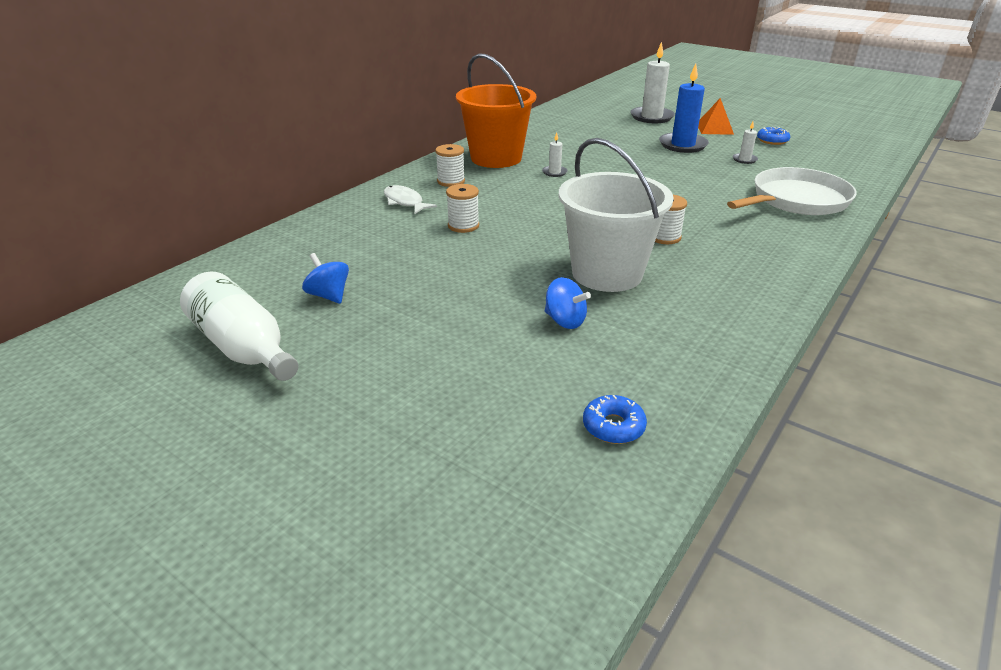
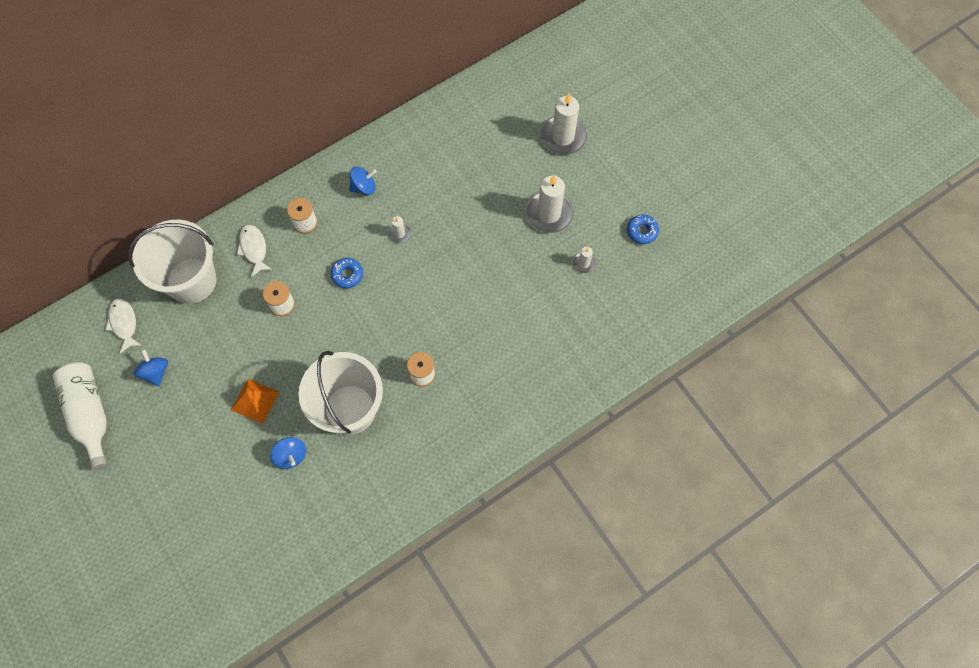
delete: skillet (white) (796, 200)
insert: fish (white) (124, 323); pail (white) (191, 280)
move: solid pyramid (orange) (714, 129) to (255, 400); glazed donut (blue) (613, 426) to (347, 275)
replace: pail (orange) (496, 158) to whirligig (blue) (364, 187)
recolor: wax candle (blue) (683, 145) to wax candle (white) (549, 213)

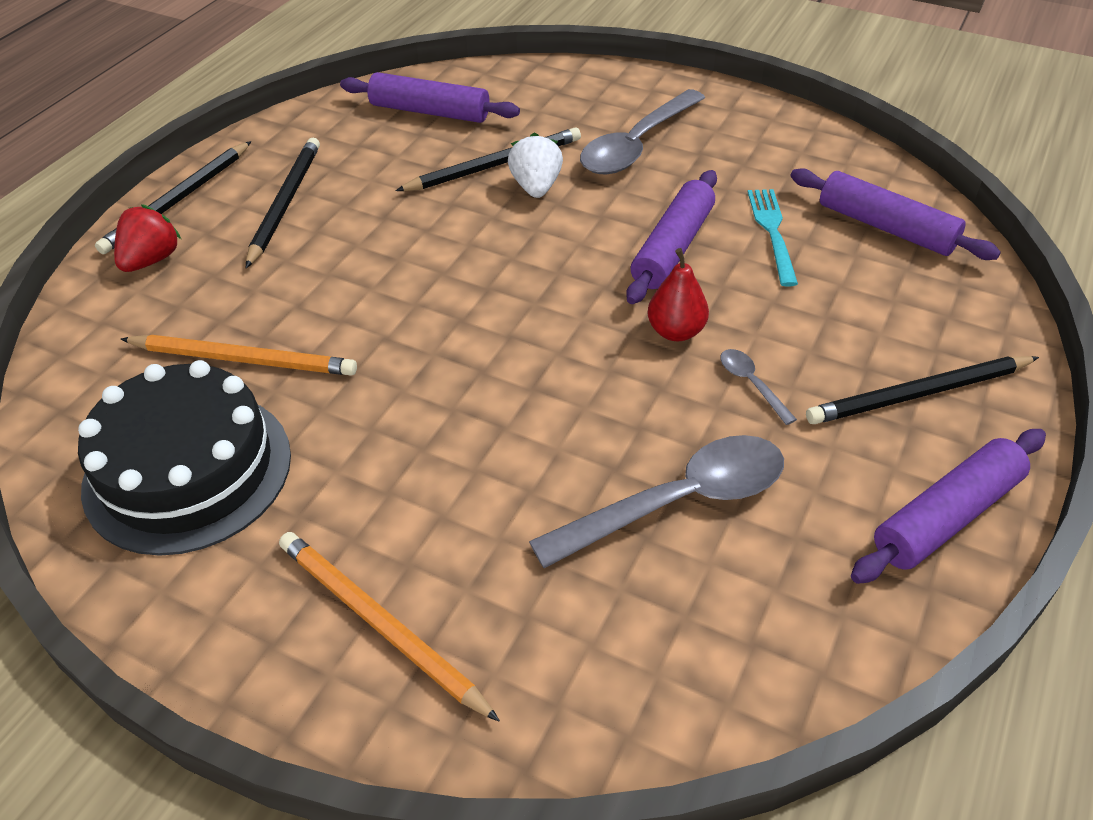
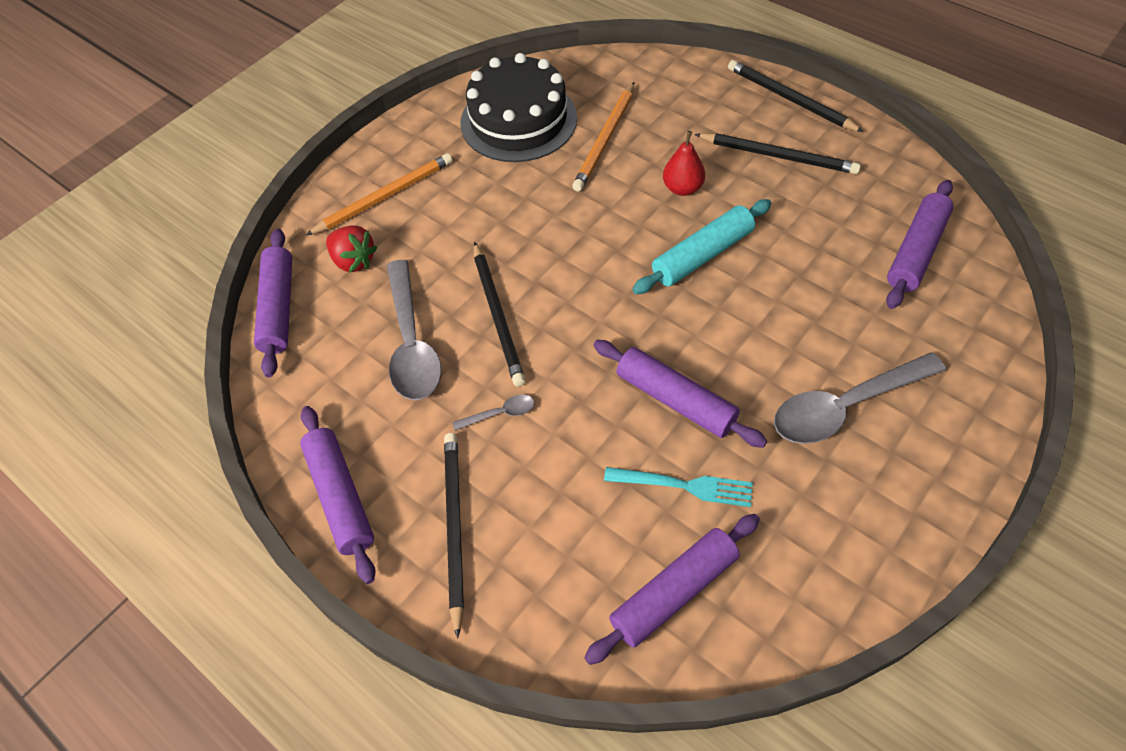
delete: strawberry (white) (536, 187)
insert: dough roller (violet) (279, 308); dough roller (teal) (702, 255)
move: strawberry (red) (151, 260) to (353, 261); wooden pencil (jet-black) (494, 165) to (498, 315); pear fruit (red) (676, 331) to (682, 188)
rotate: spoon (ash-grey) (636, 145) = (845, 406) 75 degrees counterclockwise

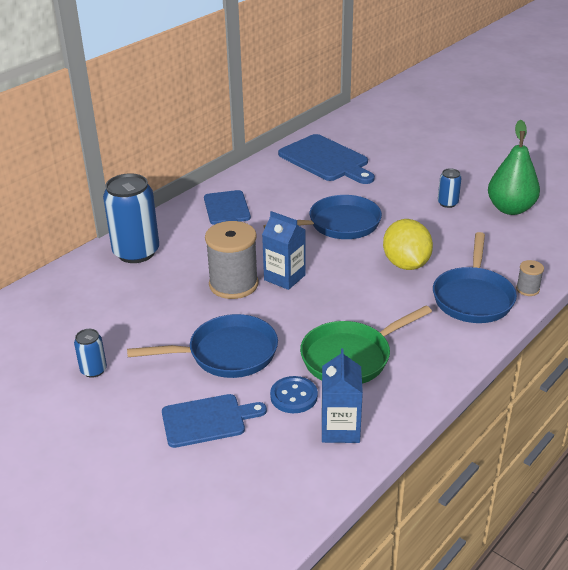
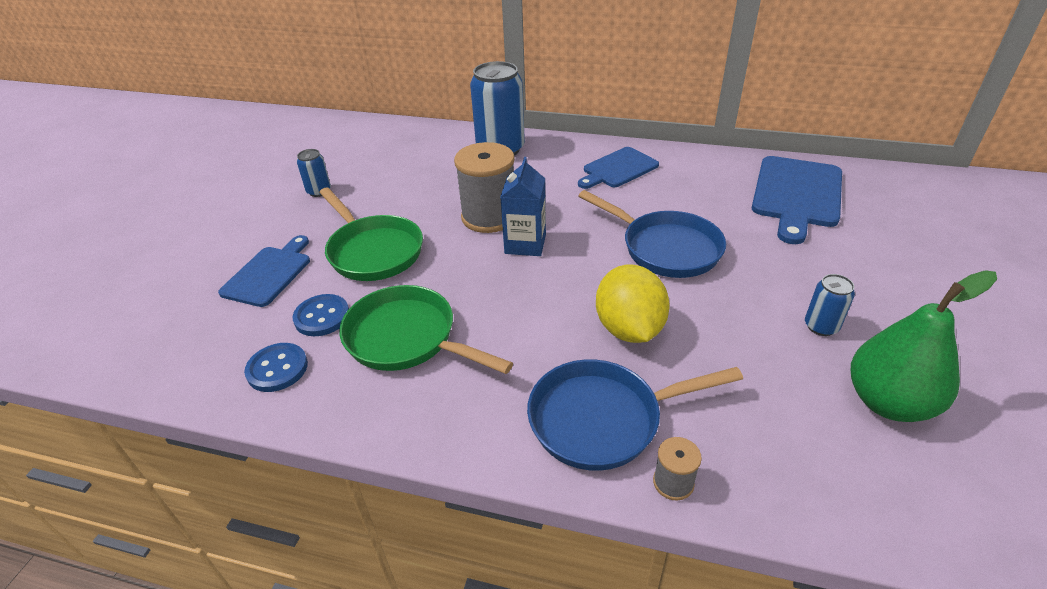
replace: milk carton (blue) (340, 429) to shirt button (blue) (277, 369)
recolor: skillet (blue) (227, 354) to skillet (leaf-green) (373, 251)
rotate: chopping board (blue) (207, 420) = (269, 274) 120 degrees counterclockwise; lemon (yellow) (406, 264) = (629, 329) 60 degrees counterclockwise

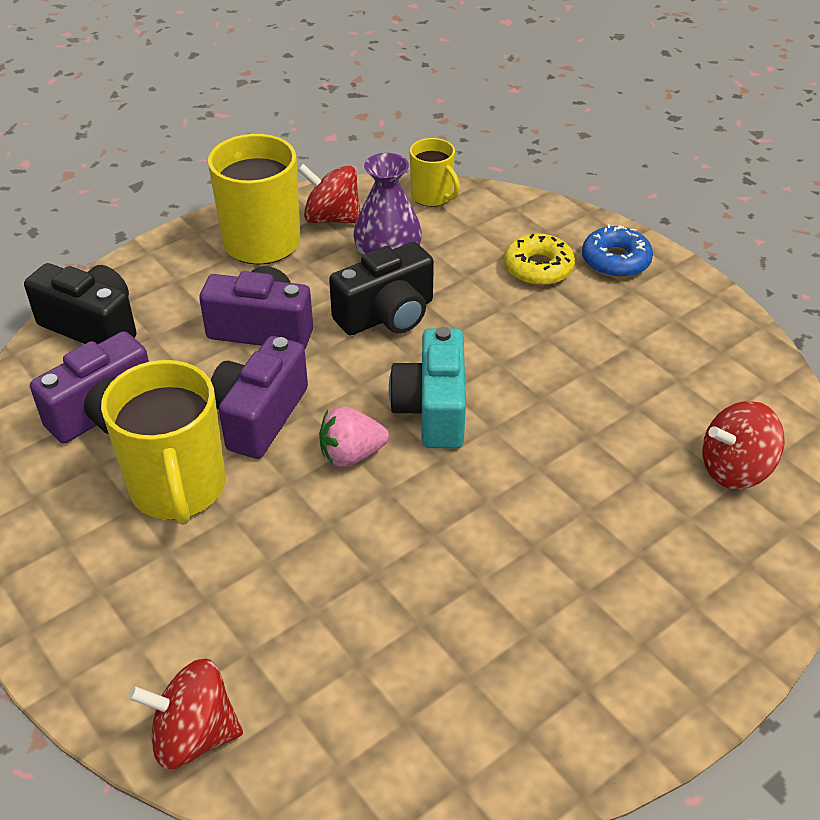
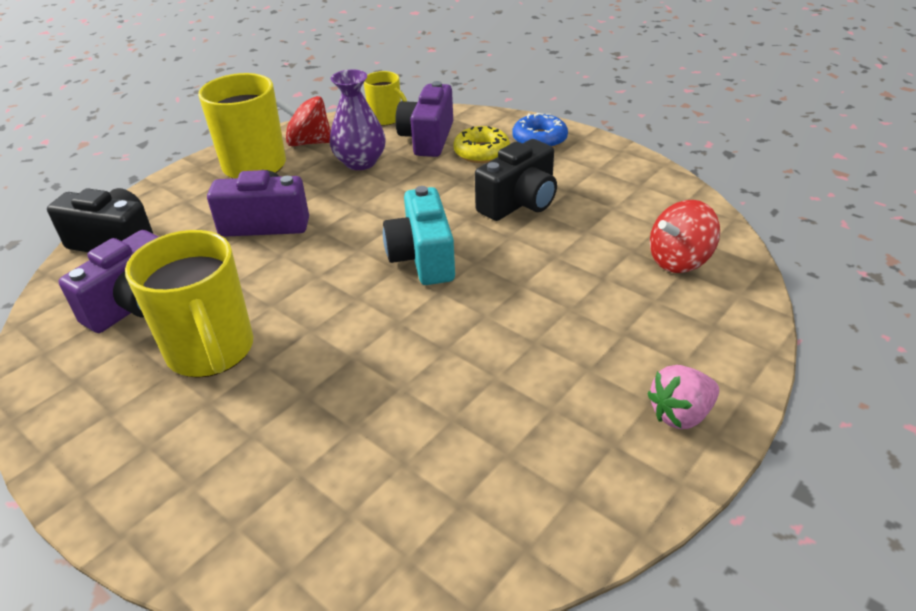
delete: whirligig (red) (194, 735)
move: photo camera (violet) (259, 416) to (427, 139); photo camera (jet-black) (387, 315) to (519, 203); strawberry (pink) (351, 455) to (680, 414)

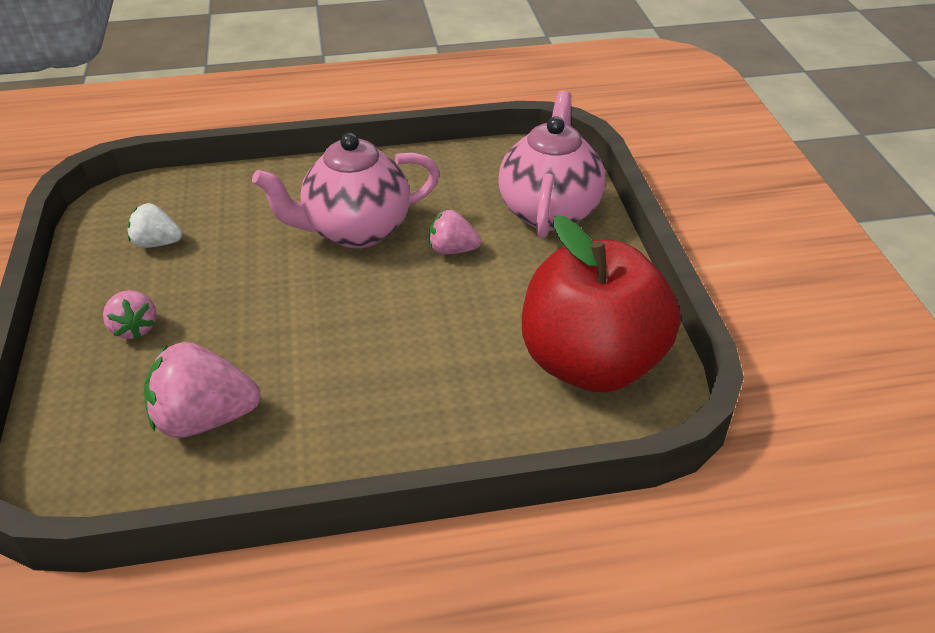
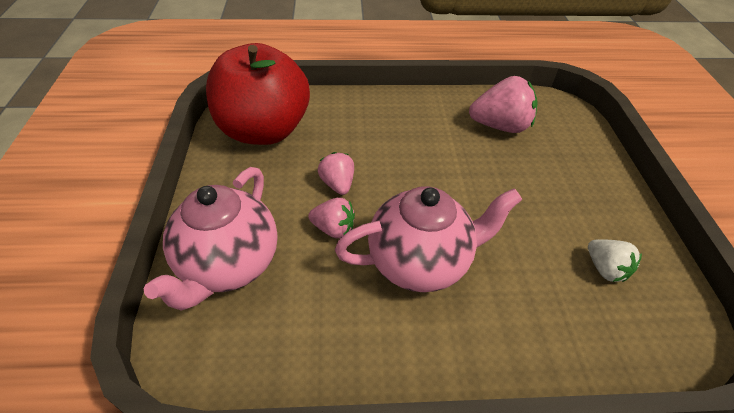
move: strawberry (pink) (135, 328) to (337, 184)
rotate: strawberry (white) (157, 243) = (605, 269) 45 degrees clockwise

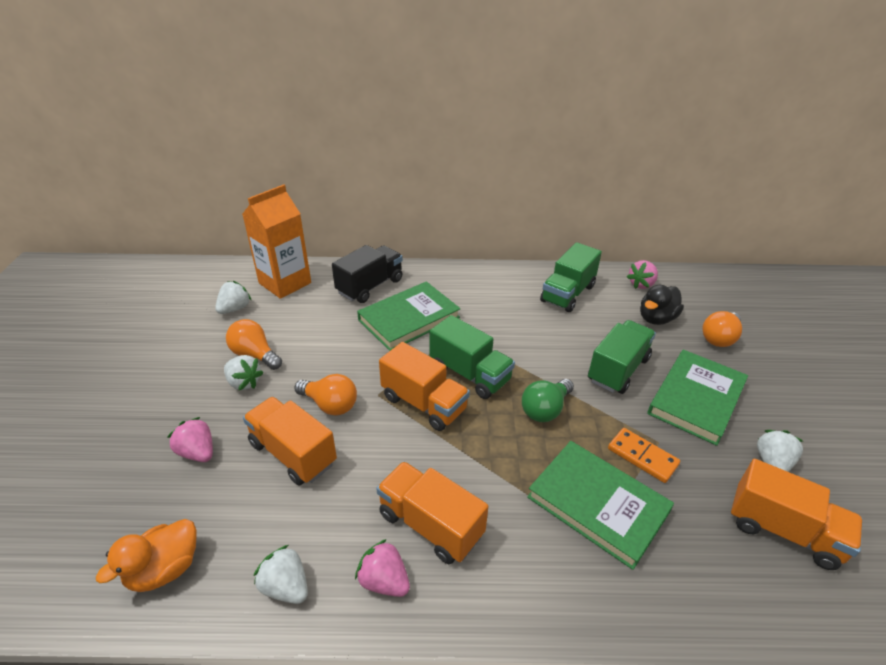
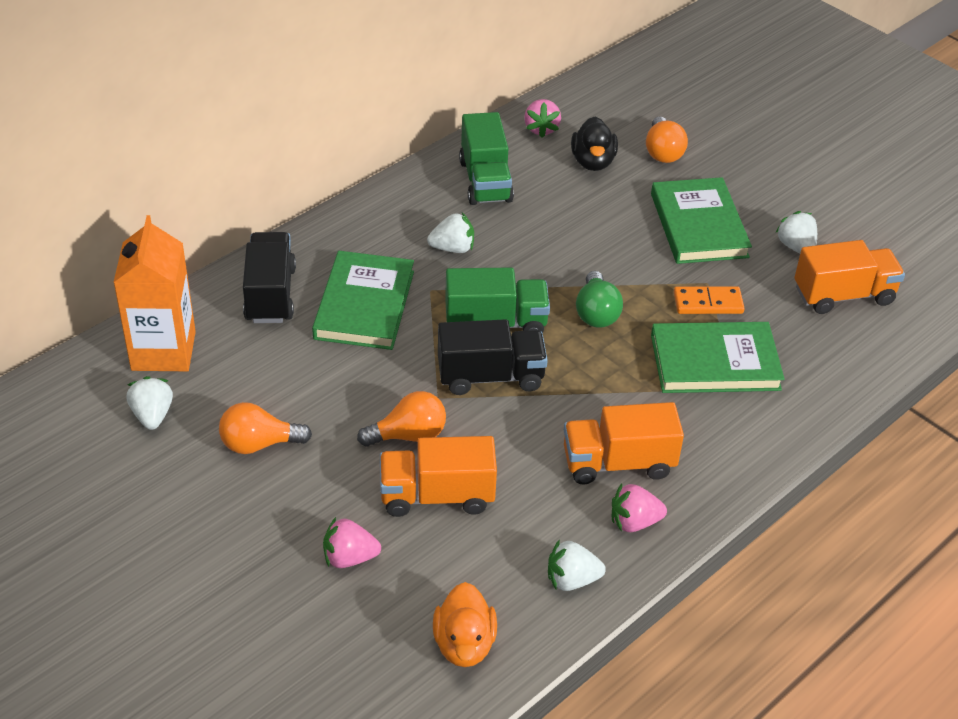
delete: lorry (leaf-green) (617, 369)
move: strawberry (white) (244, 382) to (453, 248)
recolor: lorry (orange) (424, 403) to lorry (jet-black) (490, 376)

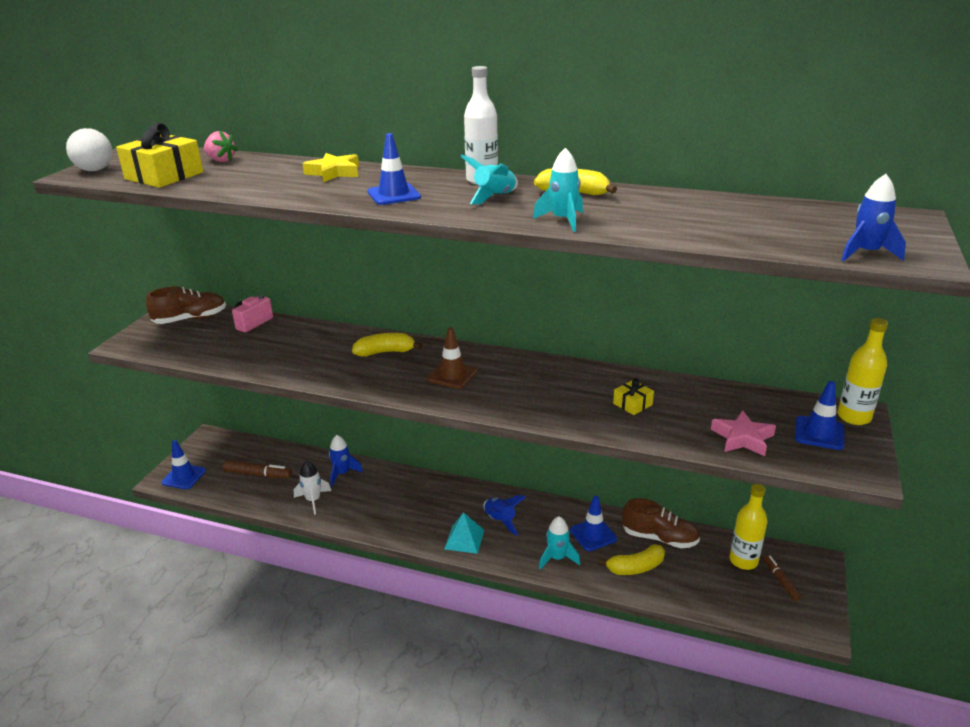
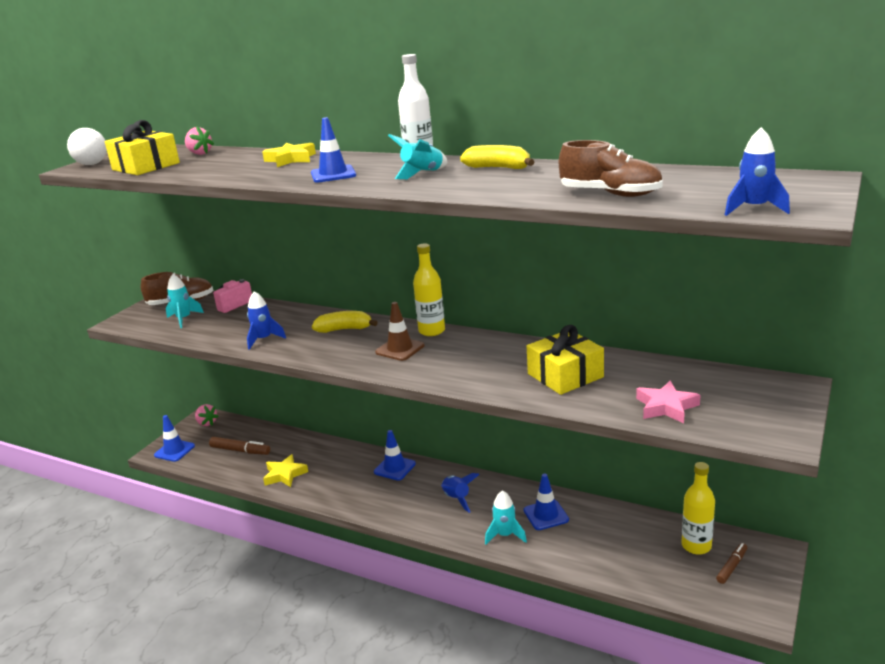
delete: solid pyramid (teal) (464, 539); toy banana (yellow) (635, 567)
insert: strawberry (pink) (207, 423)
move: rocket (teal) (563, 220) to (184, 319); rocket (blue) (342, 473) to (264, 339); traffic cone (blue) (819, 433) to (394, 468); drink bottle (yellow) (854, 417) to (432, 331); sneaker (brown) (659, 538) to (610, 194)
replace: rocket (white) (313, 500) to star (yellow) (285, 475)
rotate: felt pen (brown) (780, 580) = (732, 566) 45 degrees clockwise
resize: present (yellow) (632, 404) = (565, 375) x1.96

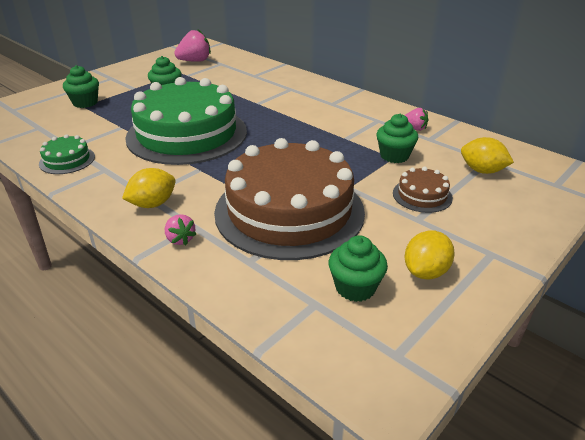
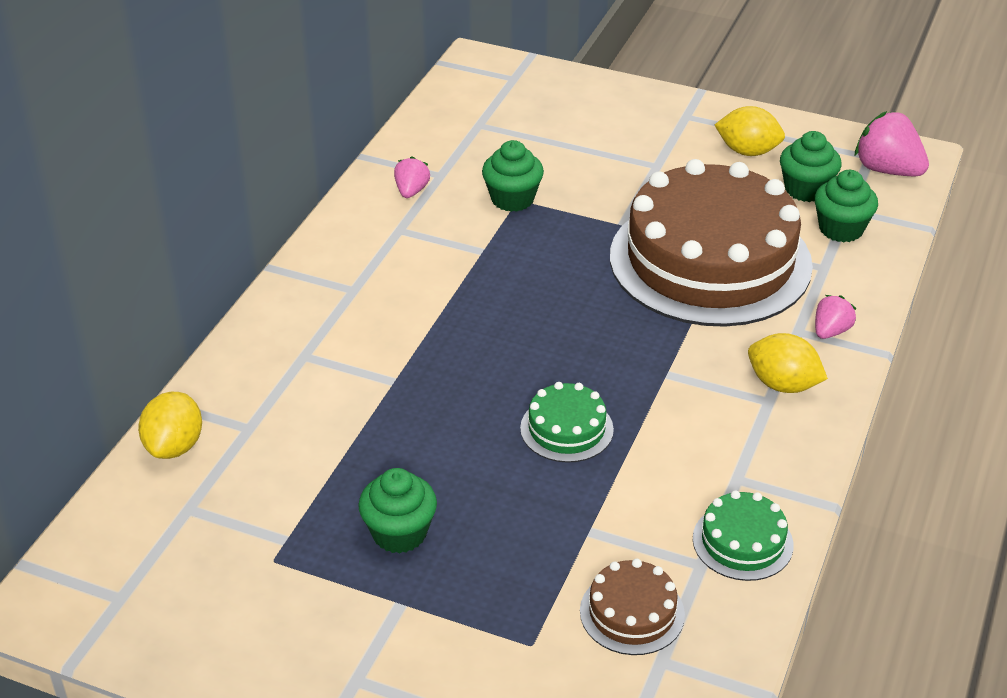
move: lemon (yellow) (482, 171) to (174, 446); cake (brown) (422, 195) to (632, 613); fairy cake (leaf-green) (85, 103) to (841, 229); strawberry (pink) (195, 61) to (887, 170)
resize: cake (leaf-green) (187, 134) = (566, 429) x0.41

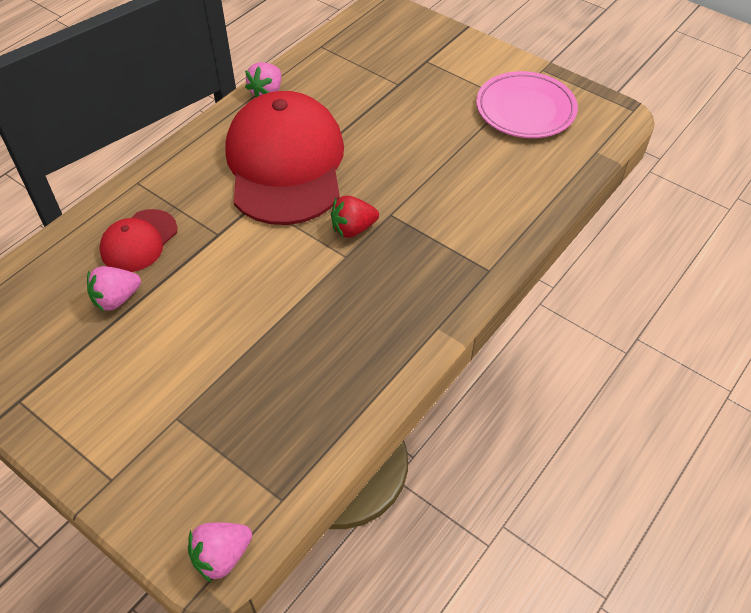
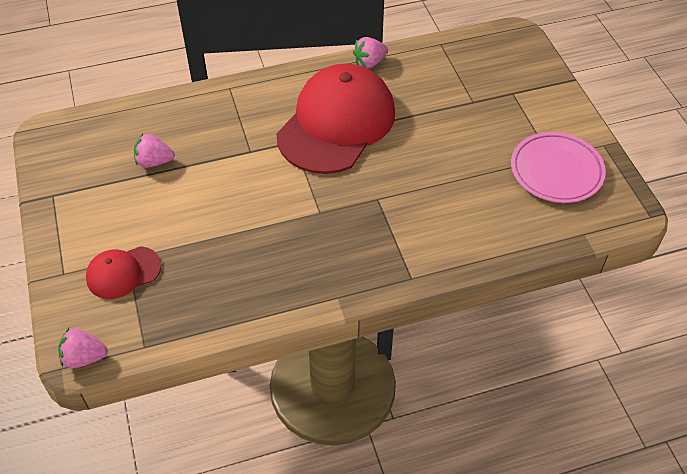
delete: strawberry (red) (353, 229)
move: baseball cap (red) (139, 241) to (123, 272)

